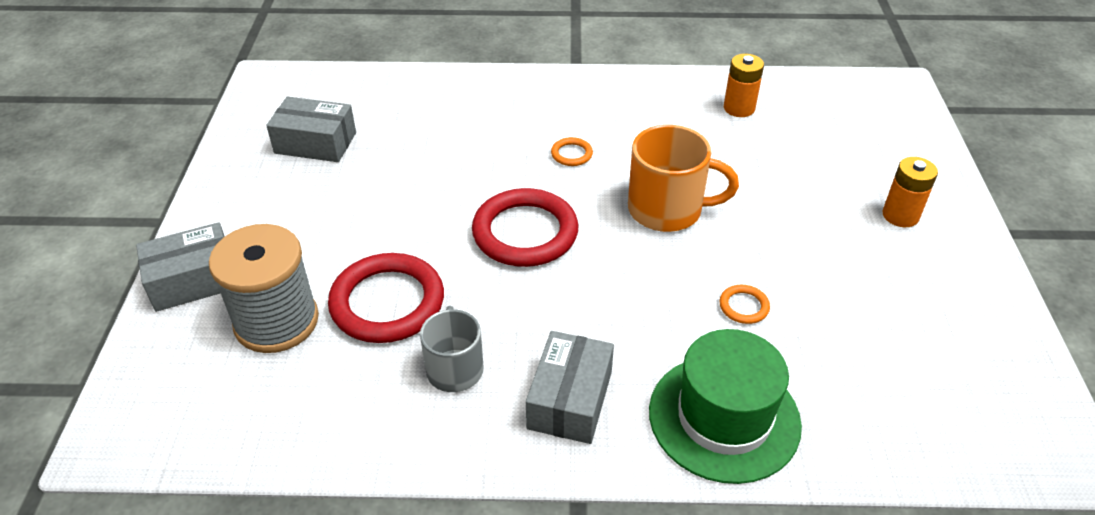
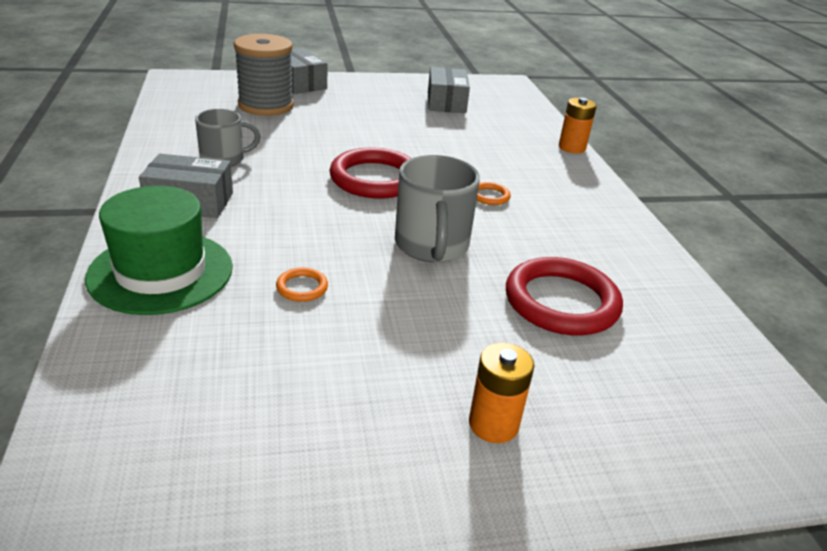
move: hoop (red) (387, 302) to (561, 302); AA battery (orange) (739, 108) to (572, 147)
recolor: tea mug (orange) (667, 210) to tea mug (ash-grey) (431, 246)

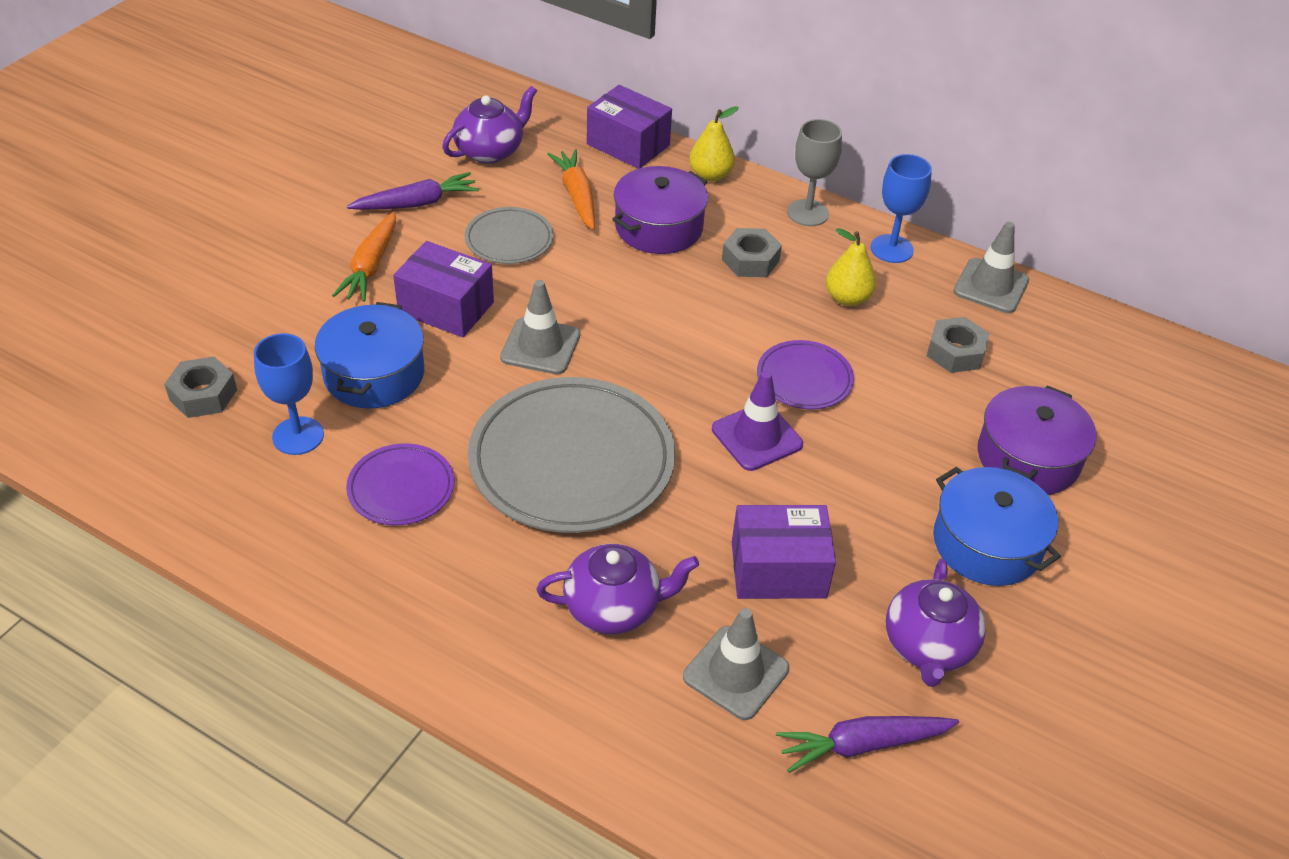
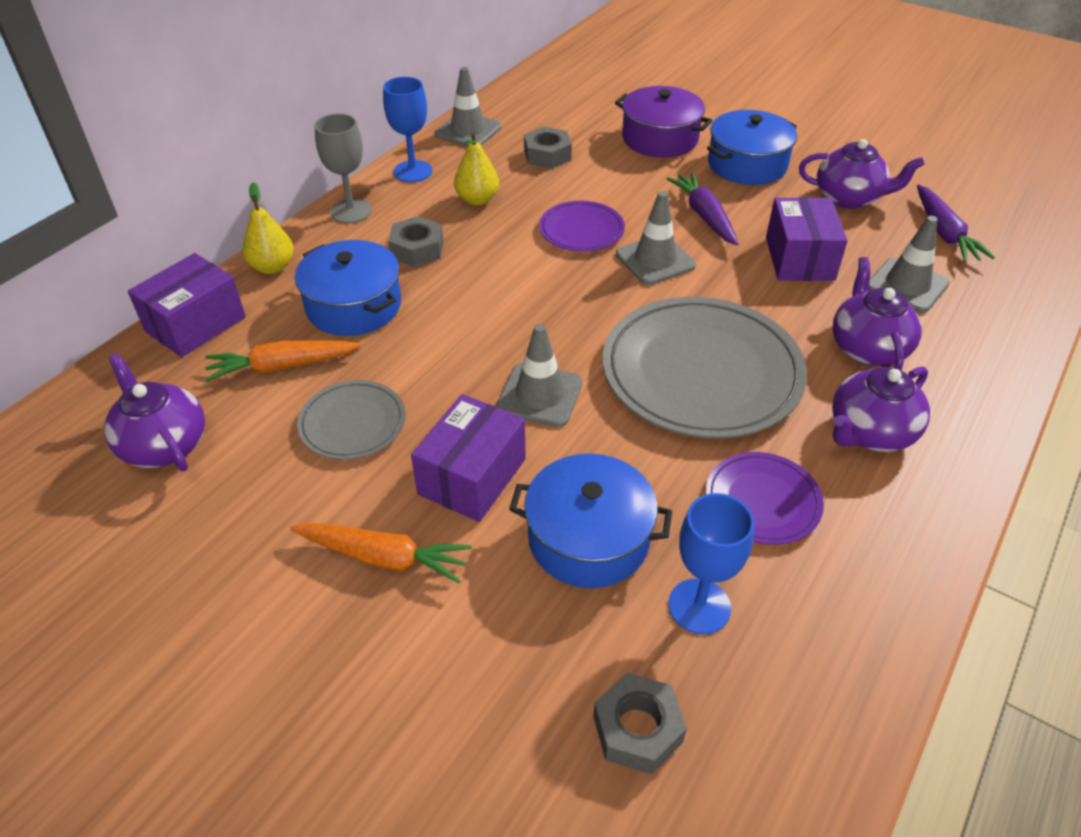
insert: china teapot (violet) (870, 433)
move: root vegetable (violet) (416, 203) to (704, 216)
recolor: pot (violet) (658, 227) to pot (blue) (353, 306); traffic cone (violet) (757, 437) to traffic cone (ash-grey) (655, 260)

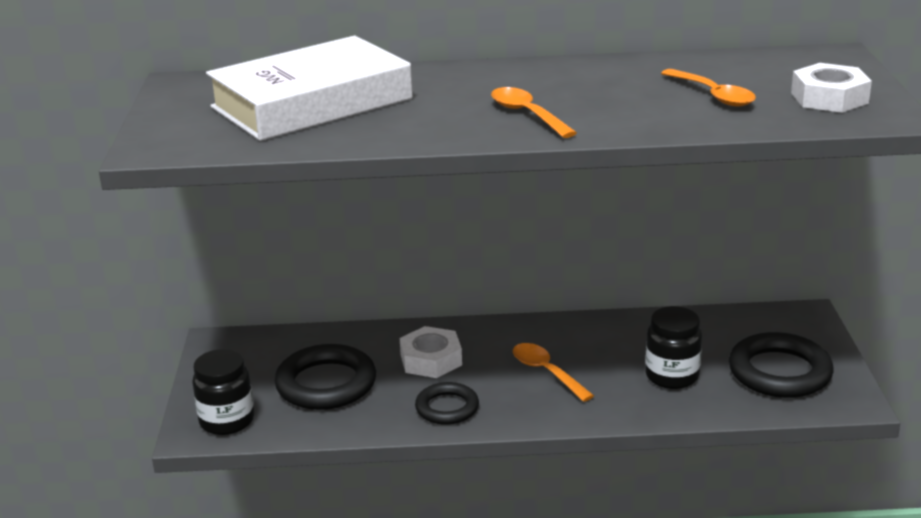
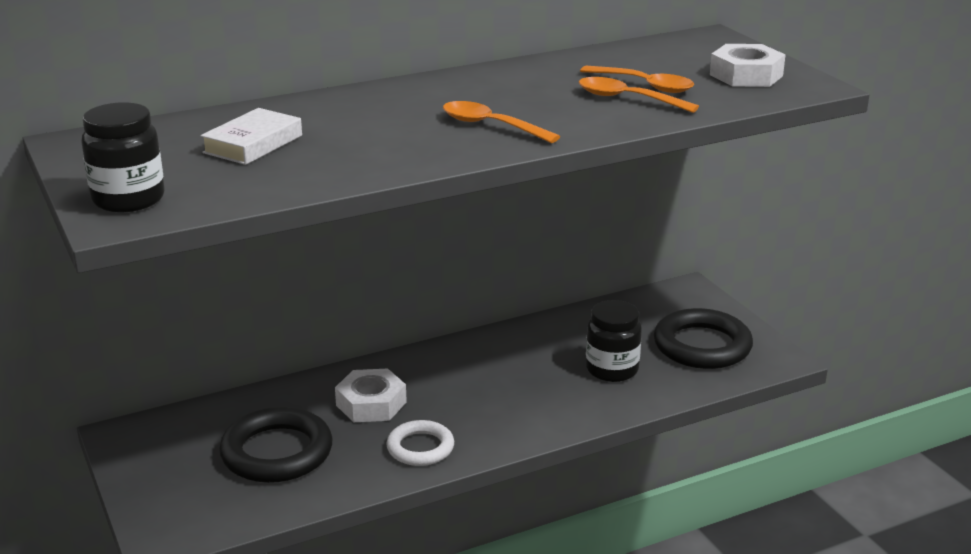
move: jam jar (jet-black) (227, 421) to (128, 199); spoon (orange) (546, 372) to (627, 99)
recolor: hoop (jet-black) (447, 408) to hoop (white) (420, 448)
resize: hardback (white) (311, 103) = (253, 144) x0.46

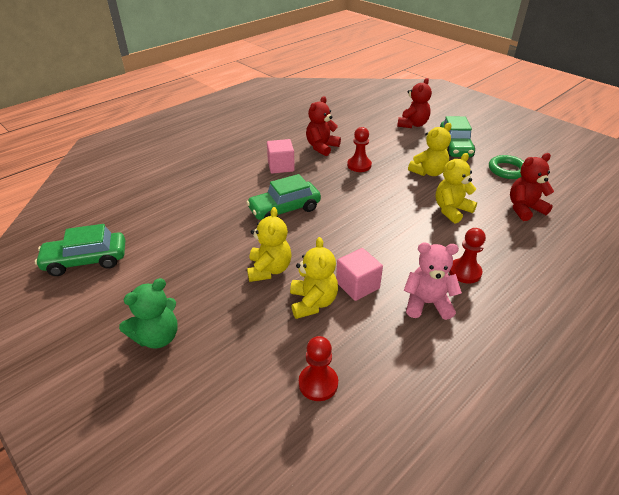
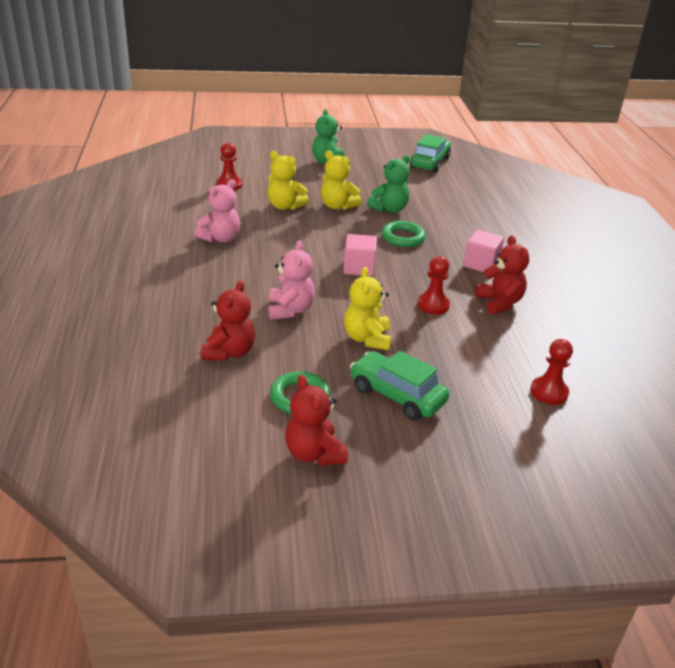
insert: teddy bear (leaf-green) (389, 209)
move: teddy bear (red) (412, 124) to (314, 453); cube (pink) (357, 285) to (359, 268); chess pawn (red) (465, 272) to (549, 392)
replace: automobile (leaf-green) (284, 209) to hoop (leaf-green) (403, 237)
recolor: teddy bear (yellow) (451, 210) to teddy bear (pink) (290, 310)

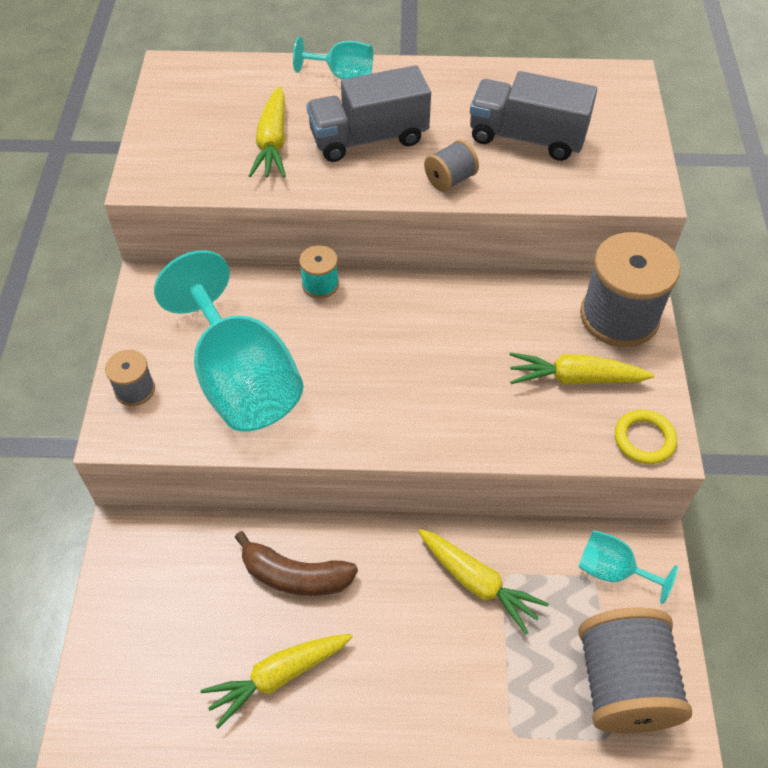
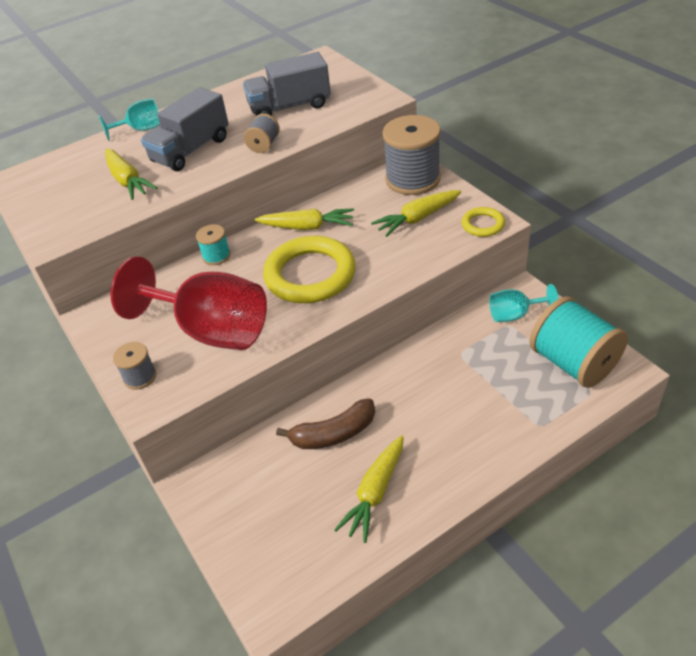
insert: hoop (yellow) (310, 275)
move: root vegetable (yellow) (477, 583) to (307, 227)
recolor: goblet (teal) (241, 379) to goblet (red) (211, 330); reel of thread (ash-grey) (623, 685) to reel of thread (teal) (573, 363)

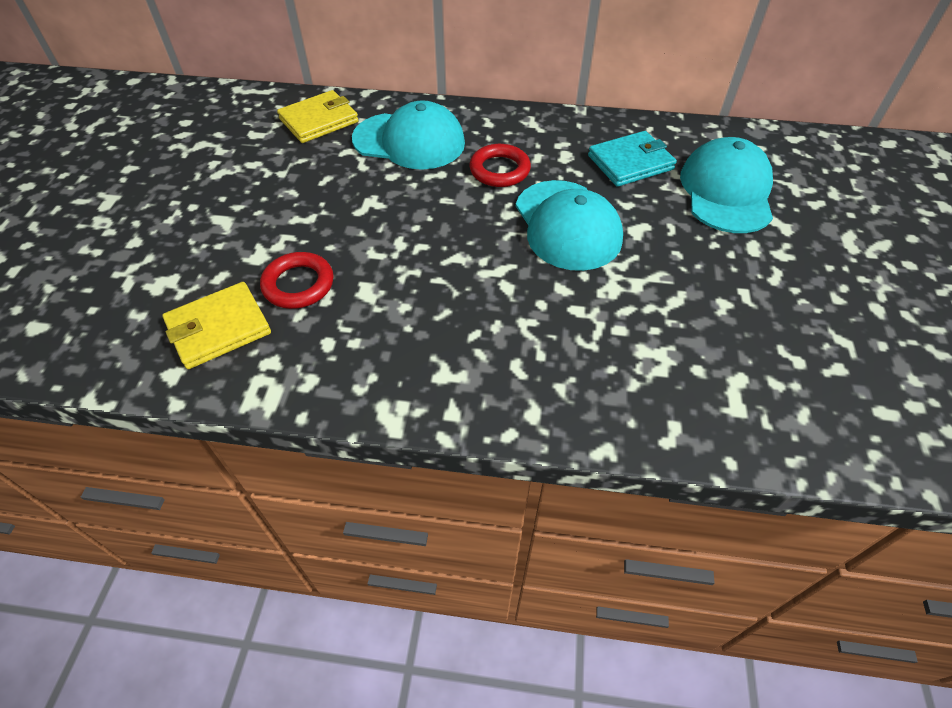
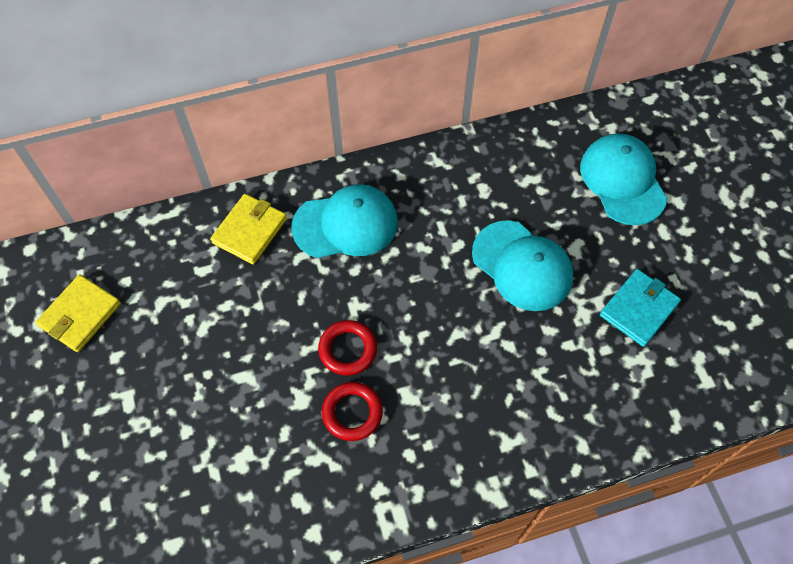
move: billfold (yellow) (219, 328) to (80, 315); hoop (red) (499, 170) to (348, 349); billfold (teal) (630, 162) to (638, 309)

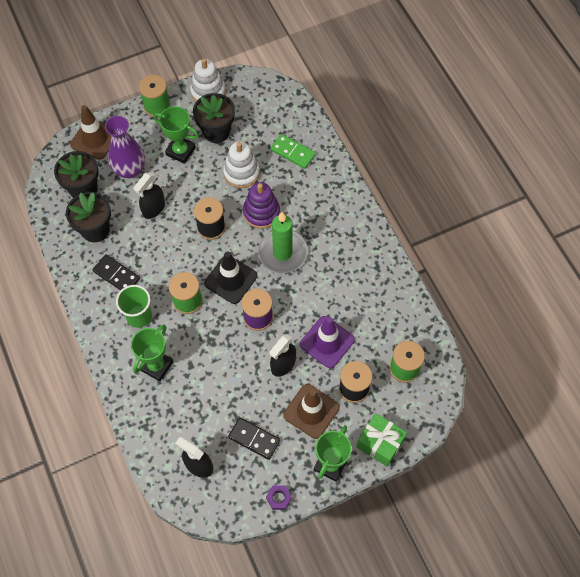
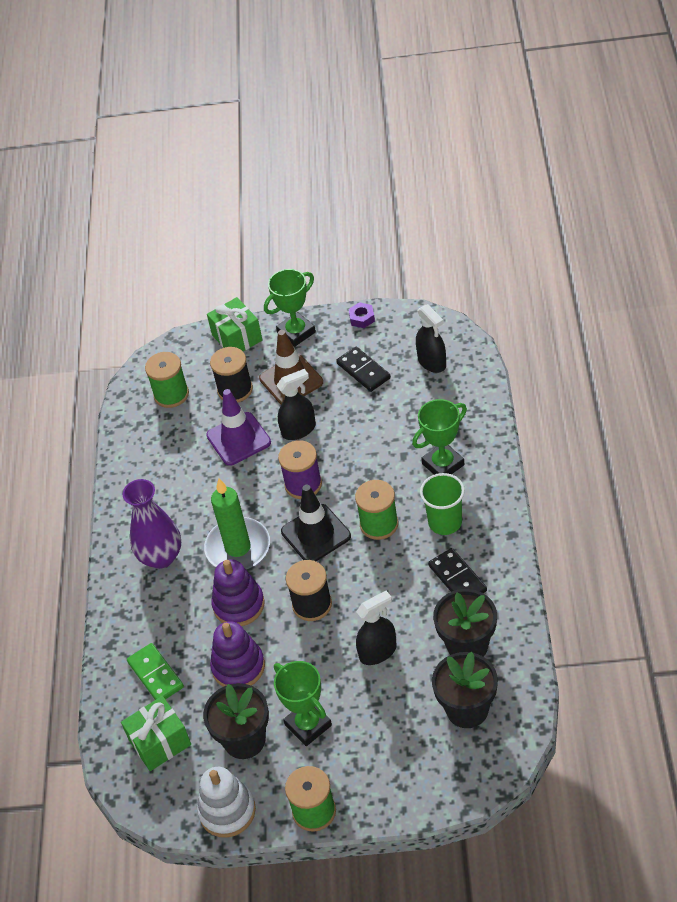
delete: traffic cone (brown) (95, 139)
insert: present (leaf-green) (160, 742)
move: flower vase (violet) (129, 169) to (161, 557)
recolor: stacking toy (white) (241, 172) to stacking toy (violet) (238, 667)

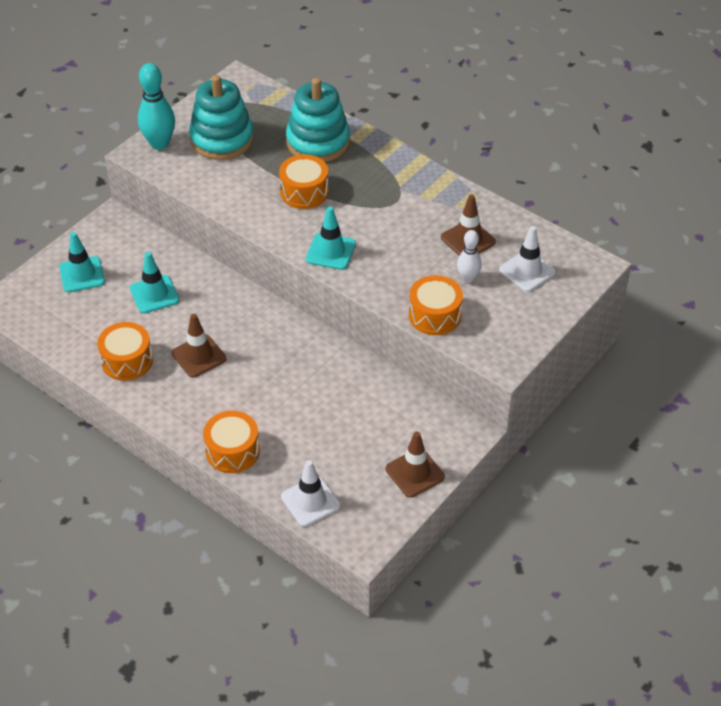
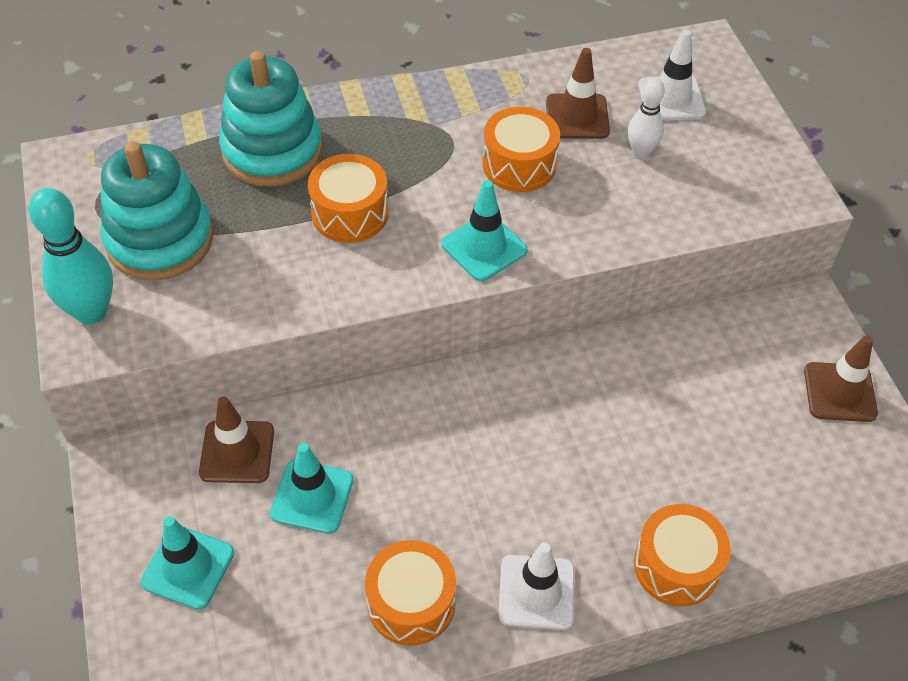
move: traffic cone (brown) (199, 356) to (237, 452); drum (orange) (434, 315) to (519, 164); traffic cone (white) (310, 501) to (536, 592)

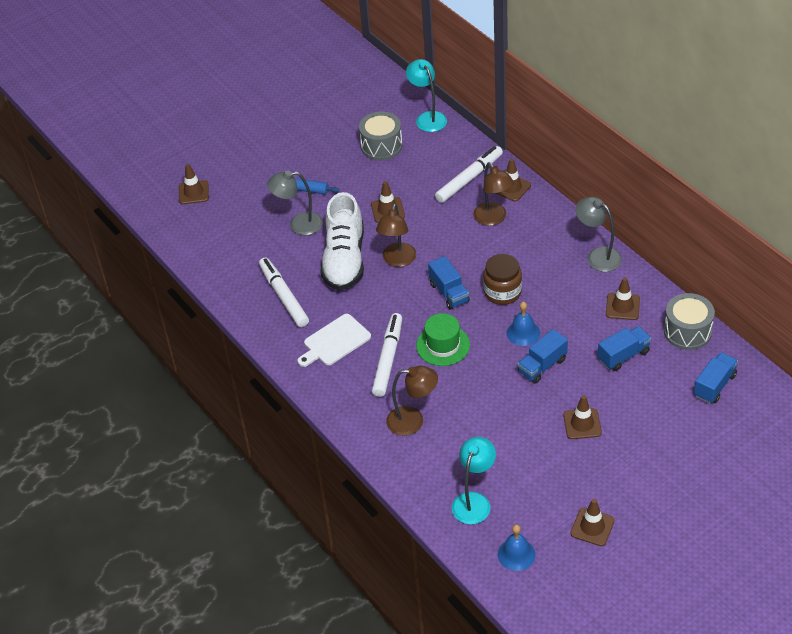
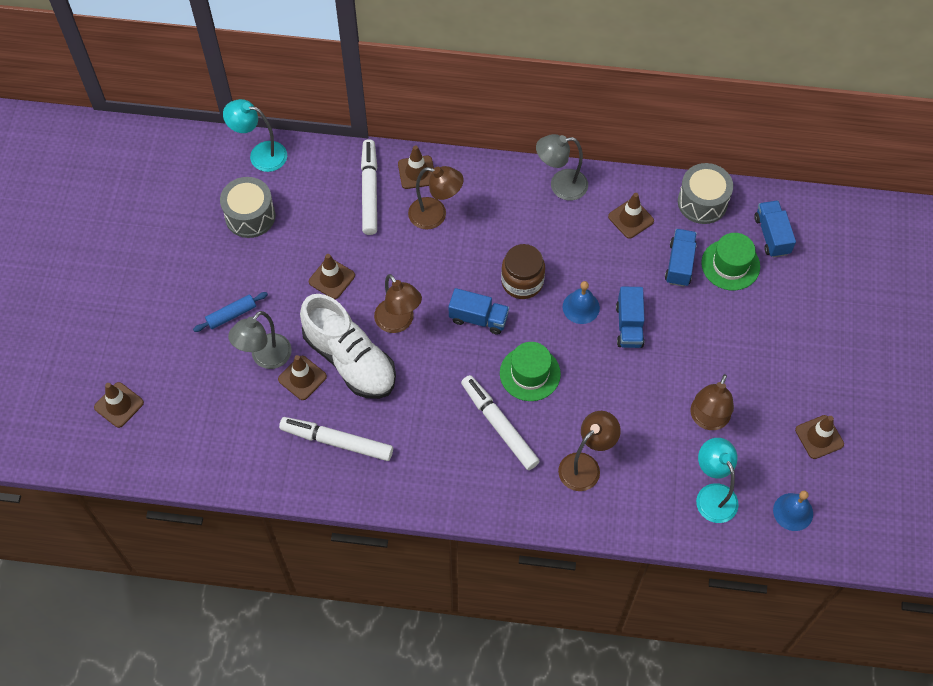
delete: chopping board (white) (335, 341)
insert: desk lamp (brown) (707, 420); tall hat (leaf-green) (730, 265)
move: traffic cone (brown) (582, 424) to (302, 378)

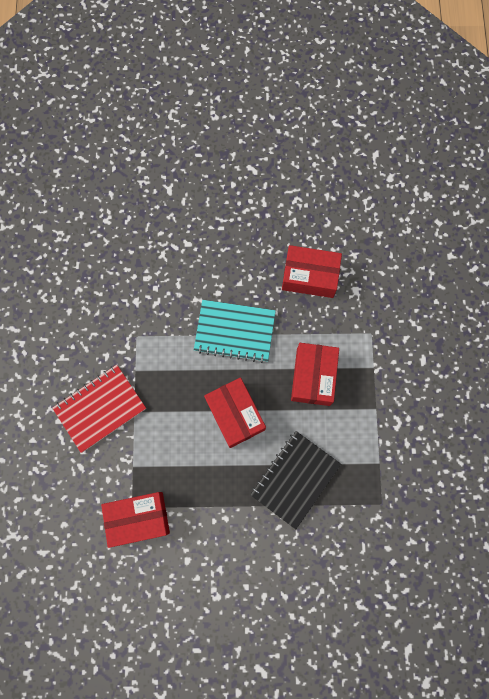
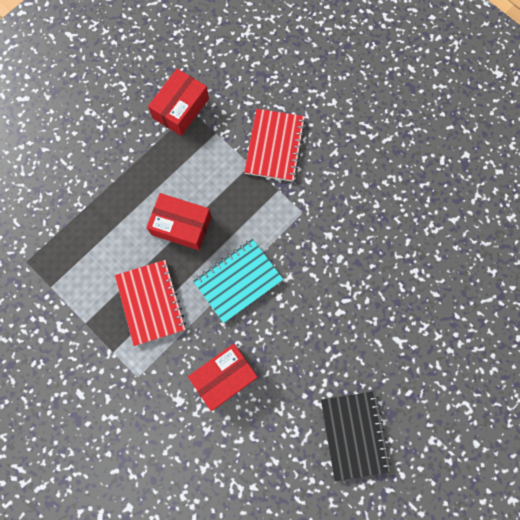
move: notepad (jet-black) (295, 479) to (354, 434)
replace: package (red) (313, 377) to notepad (red) (151, 302)

